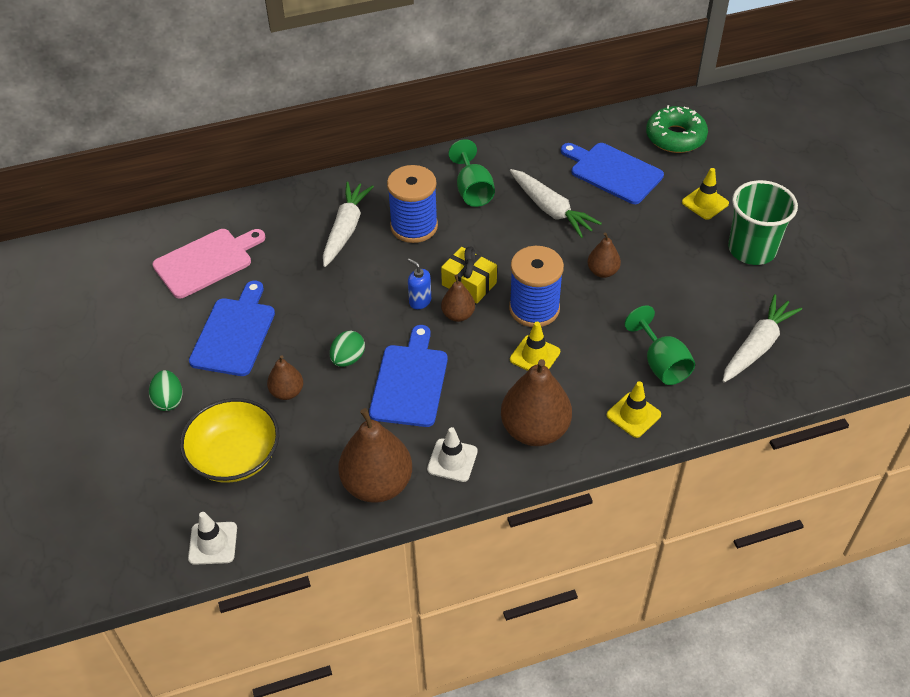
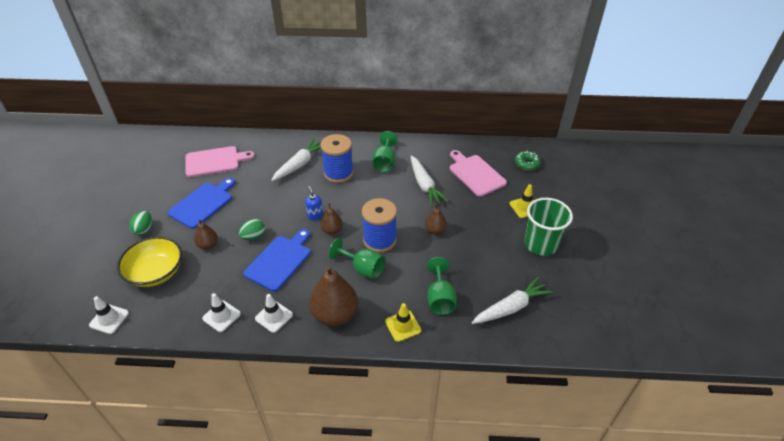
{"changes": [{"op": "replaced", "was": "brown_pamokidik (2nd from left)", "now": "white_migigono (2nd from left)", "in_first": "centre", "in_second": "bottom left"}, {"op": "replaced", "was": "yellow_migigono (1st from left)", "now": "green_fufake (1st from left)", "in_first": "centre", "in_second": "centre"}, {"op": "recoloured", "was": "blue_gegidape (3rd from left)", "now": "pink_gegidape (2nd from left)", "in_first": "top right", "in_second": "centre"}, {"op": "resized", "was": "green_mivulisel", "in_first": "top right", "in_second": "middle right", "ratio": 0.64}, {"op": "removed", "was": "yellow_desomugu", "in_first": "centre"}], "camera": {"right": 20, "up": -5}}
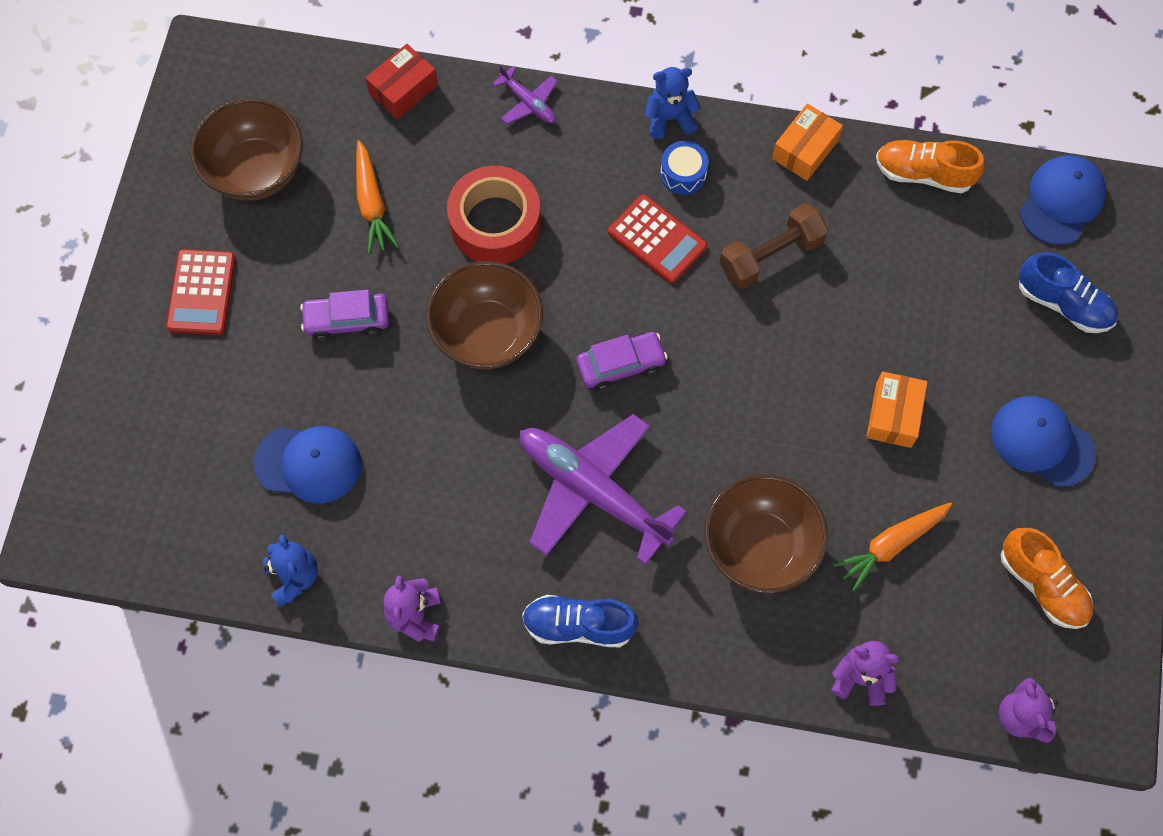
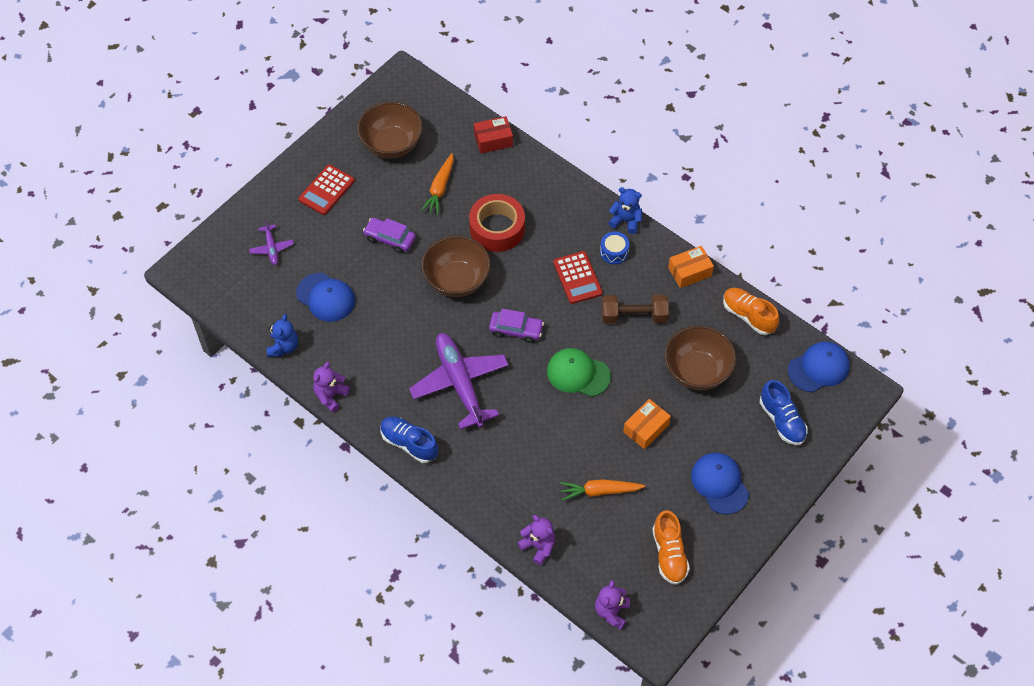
{"changes": [{"op": "moved", "was": "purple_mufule (1st from left)", "in_first": "top centre", "in_second": "middle left"}, {"op": "added", "now": "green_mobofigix", "in_second": "centre"}, {"op": "moved", "was": "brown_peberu (3rd from left)", "in_first": "centre", "in_second": "middle right"}], "camera": {"right": 30, "up": -10}}
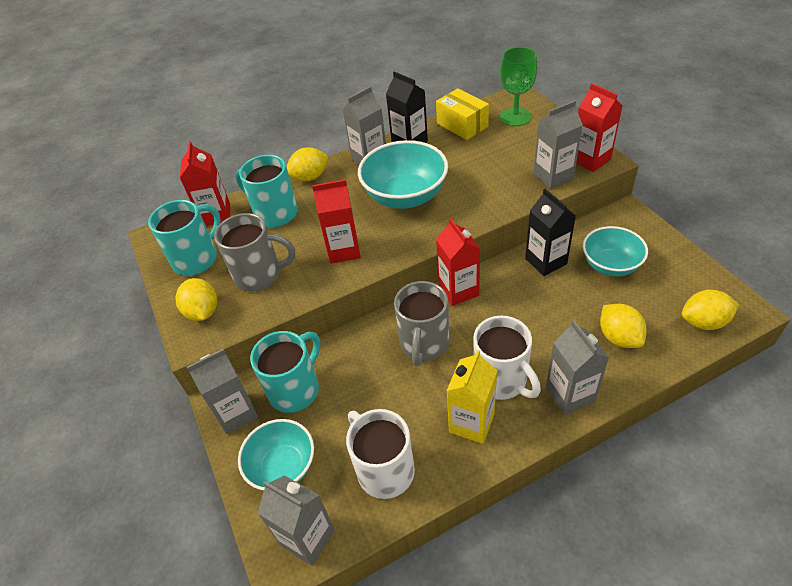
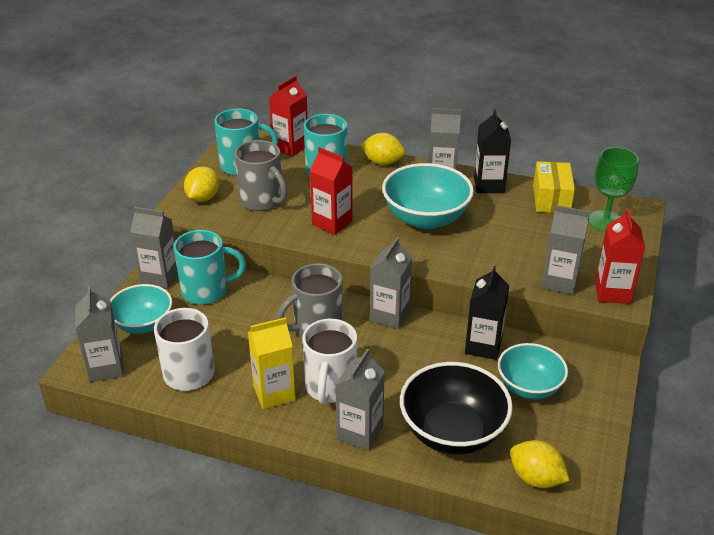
{"changes": [{"op": "recoloured", "was": "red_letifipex (3rd from left)", "now": "grey_letifipex (4th from left)", "in_first": "centre", "in_second": "centre"}, {"op": "replaced", "was": "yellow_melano (3rd from left)", "now": "black_peberu", "in_first": "middle right", "in_second": "bottom centre"}], "camera": {"right": 40, "up": -10}}
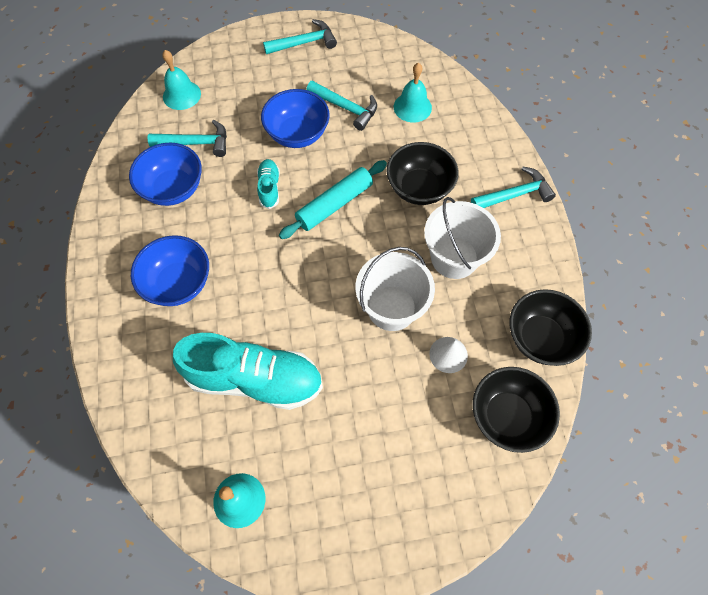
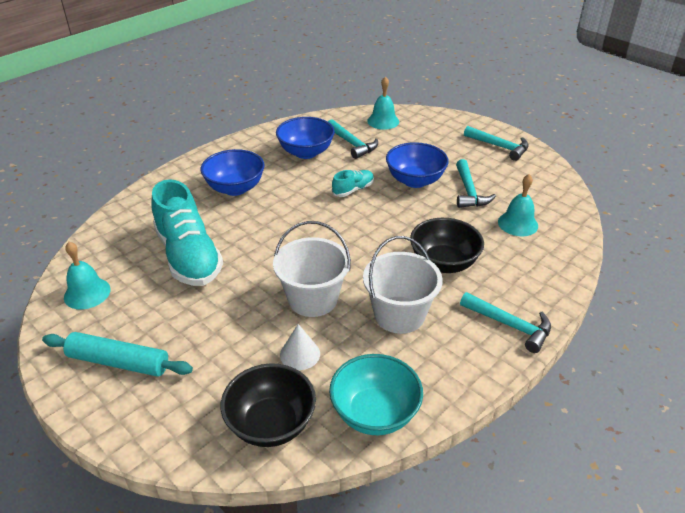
{"changes": [{"op": "moved", "was": "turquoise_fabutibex", "in_first": "centre", "in_second": "bottom left"}, {"op": "recoloured", "was": "black_peberu (3rd from left)", "now": "turquoise_peberu", "in_first": "middle right", "in_second": "bottom centre"}], "camera": {"right": 55, "up": -25}}
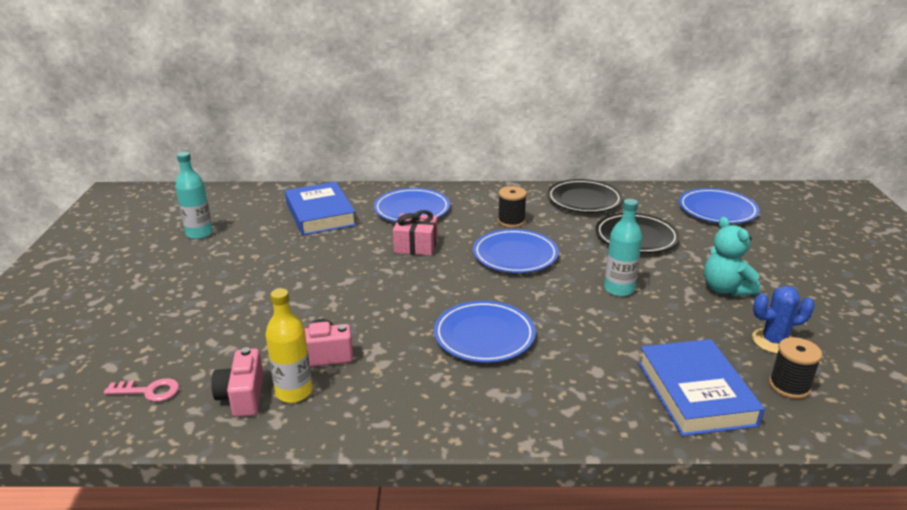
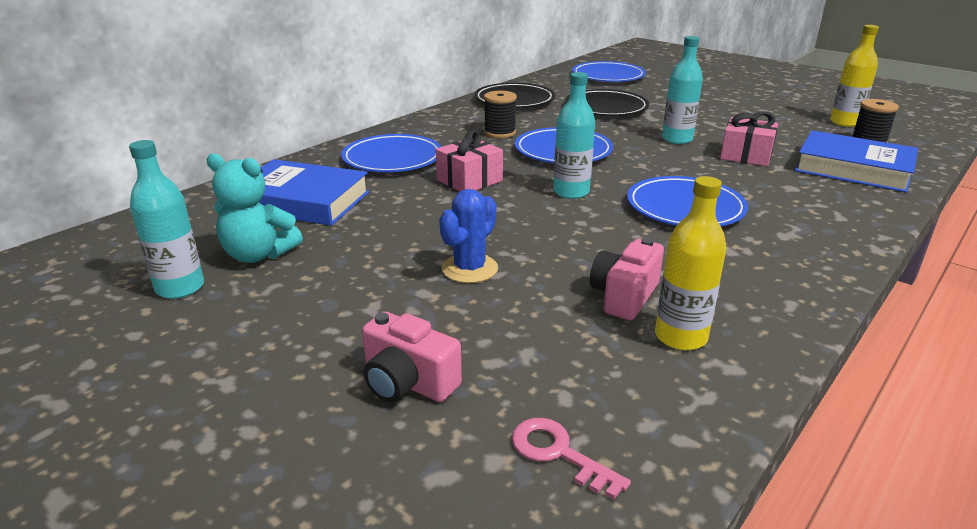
{"changes": [{"op": "moved", "was": "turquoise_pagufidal", "in_first": "middle right", "in_second": "middle left"}, {"op": "moved", "was": "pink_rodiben (1st from left)", "in_first": "bottom left", "in_second": "bottom centre"}, {"op": "moved", "was": "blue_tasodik", "in_first": "middle right", "in_second": "centre"}, {"op": "turned", "was": "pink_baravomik", "in_first": "bottom left", "in_second": "bottom centre", "clockwise": -90}, {"op": "added", "now": "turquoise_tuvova (2nd from left)", "in_second": "top centre"}, {"op": "added", "now": "pink_desomugu (2nd from left)", "in_second": "top right"}, {"op": "added", "now": "yellow_tuvova (2nd from left)", "in_second": "top right"}], "camera": {"right": -50, "up": 0}}
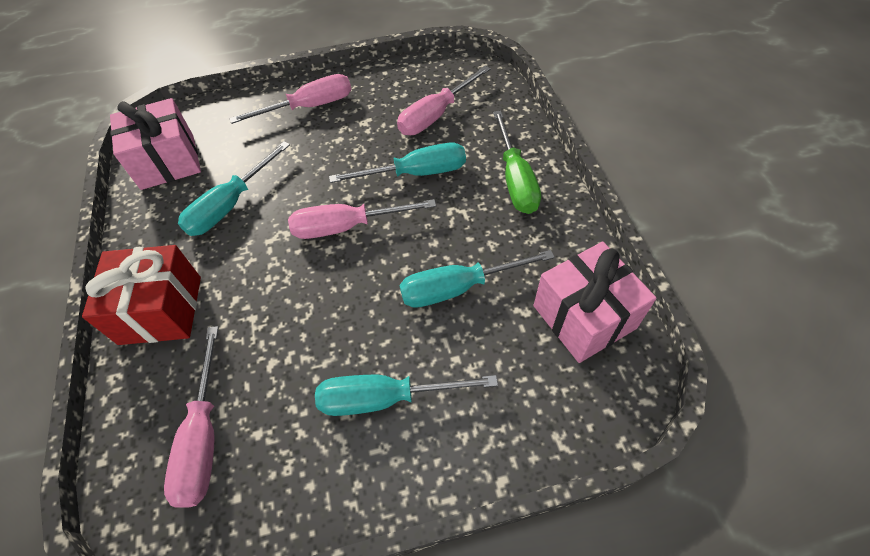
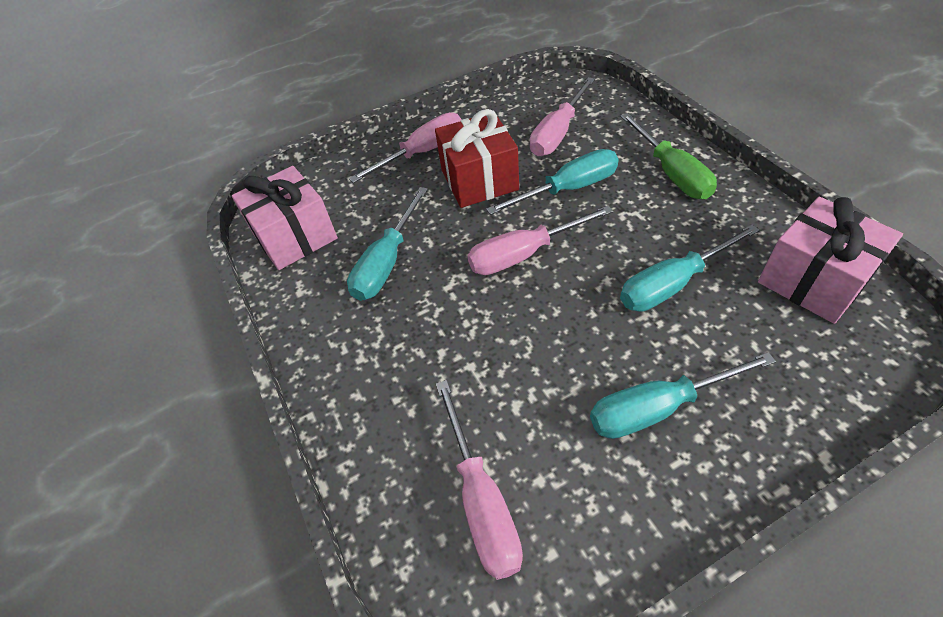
{"changes": [{"op": "moved", "was": "red_desomugu", "in_first": "middle left", "in_second": "top centre"}], "camera": {"right": -10, "up": -5}}
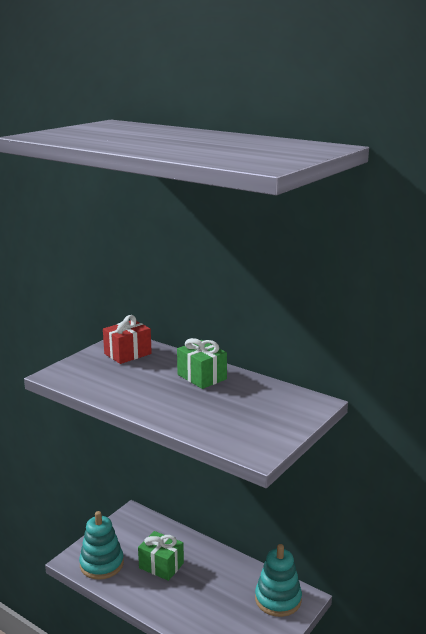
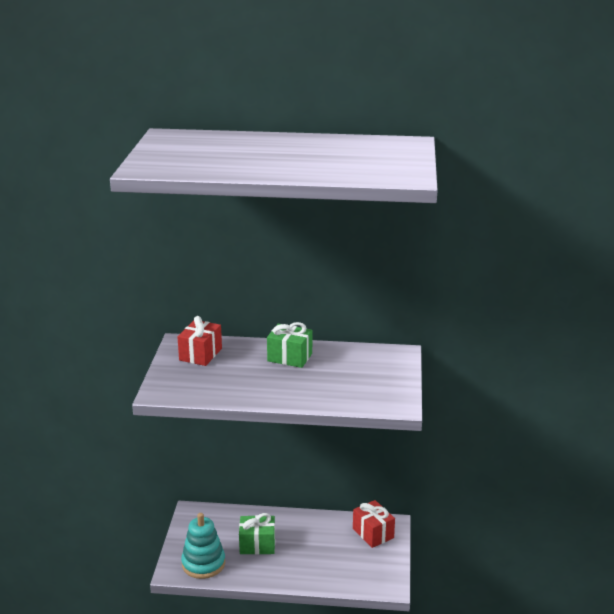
{"changes": [{"op": "replaced", "was": "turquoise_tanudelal (2nd from left)", "now": "red_desomugu (2nd from left)", "in_first": "bottom centre", "in_second": "bottom centre"}], "camera": {"right": -30, "up": 5}}
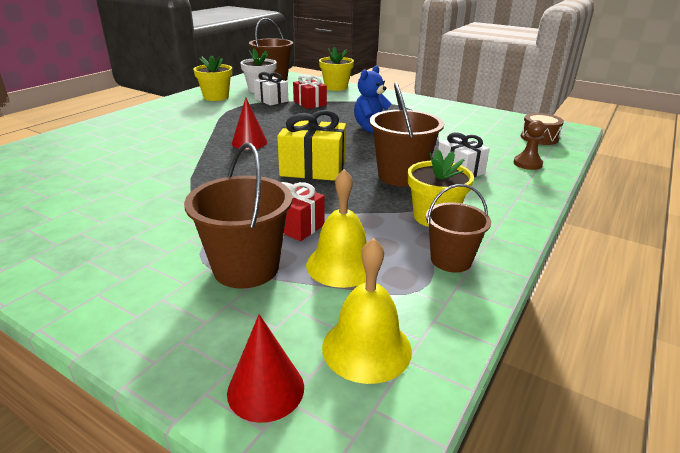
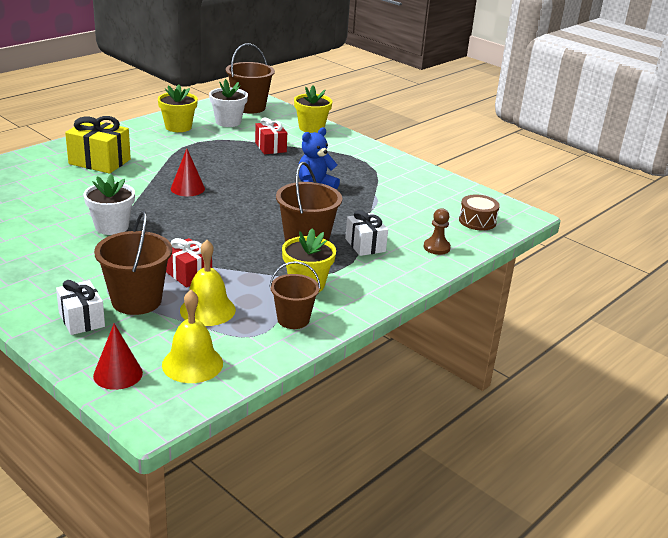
{"changes": [{"op": "moved", "was": "white_desomugu (1st from left)", "in_first": "top centre", "in_second": "middle left"}, {"op": "moved", "was": "yellow_desomugu", "in_first": "top centre", "in_second": "top left"}, {"op": "added", "now": "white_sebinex (1st from left)", "in_second": "middle left"}], "camera": {"right": 10, "up": 0}}
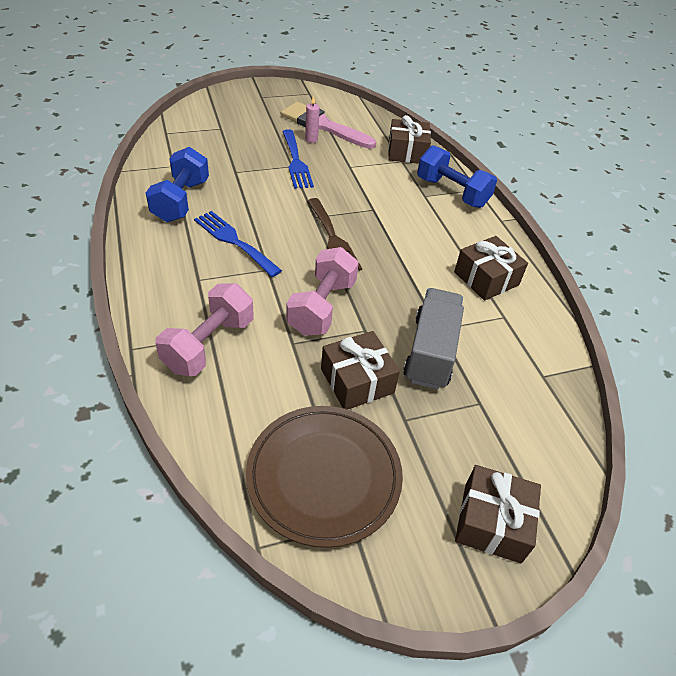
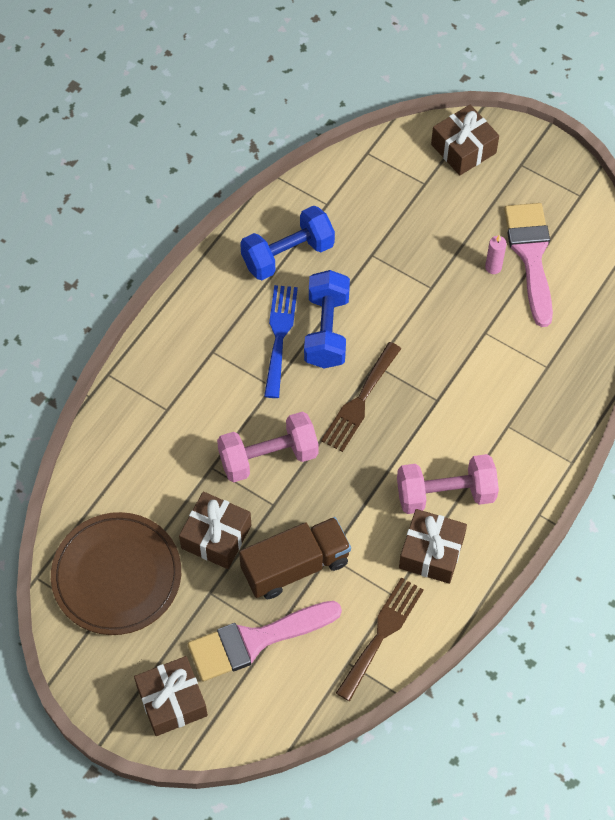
{"changes": [{"op": "added", "now": "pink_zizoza (1st from left)", "in_second": "bottom centre"}, {"op": "recoloured", "was": "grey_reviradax", "now": "brown_reviradax", "in_first": "centre", "in_second": "bottom centre"}, {"op": "moved", "was": "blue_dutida (2nd from left)", "in_first": "top right", "in_second": "centre"}, {"op": "added", "now": "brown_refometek (2nd from left)", "in_second": "bottom centre"}, {"op": "moved", "was": "pink_dutida (1st from left in the first image)", "now": "pink_dutida (2nd from left)", "in_first": "middle left", "in_second": "middle right"}, {"op": "moved", "was": "brown_desomugu (2nd from left in the first image)", "now": "brown_desomugu (4th from left)", "in_first": "top centre", "in_second": "top right"}, {"op": "removed", "was": "blue_refometek (2nd from left)", "in_first": "top centre"}], "camera": {"right": 55, "up": 15}}
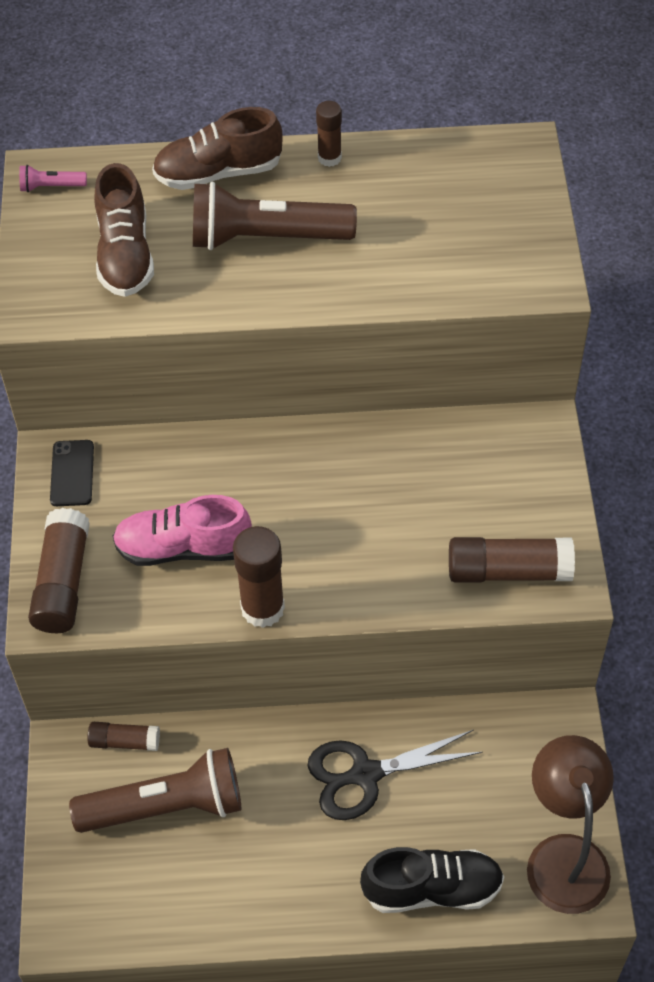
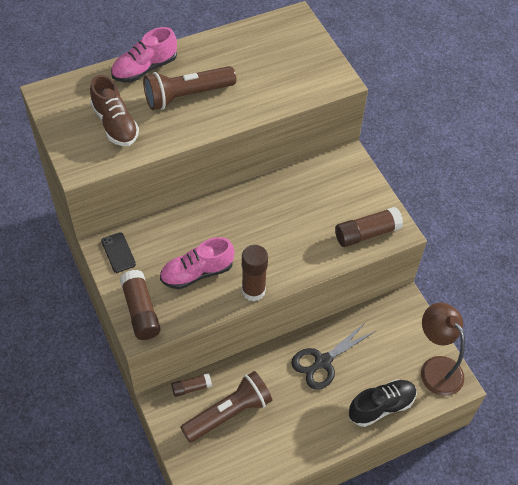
{"changes": [{"op": "recoloured", "was": "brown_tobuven (2nd from left)", "now": "pink_tobuven (1st from left)", "in_first": "top left", "in_second": "top left"}, {"op": "removed", "was": "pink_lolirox", "in_first": "top left"}, {"op": "removed", "was": "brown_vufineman (4th from left)", "in_first": "top centre"}], "camera": {"right": -25, "up": 0}}
